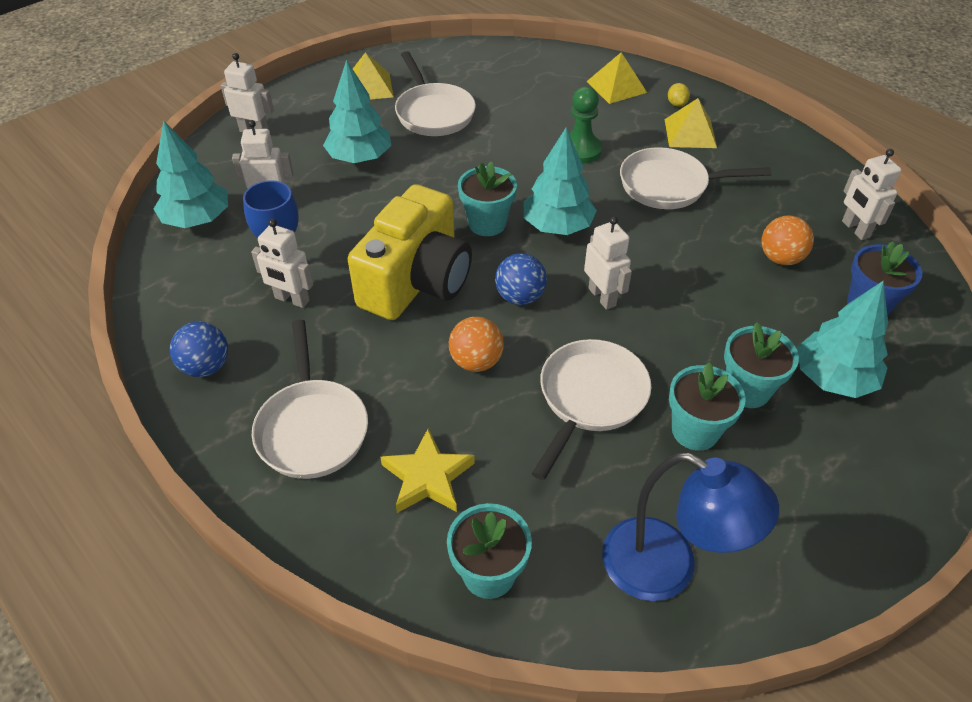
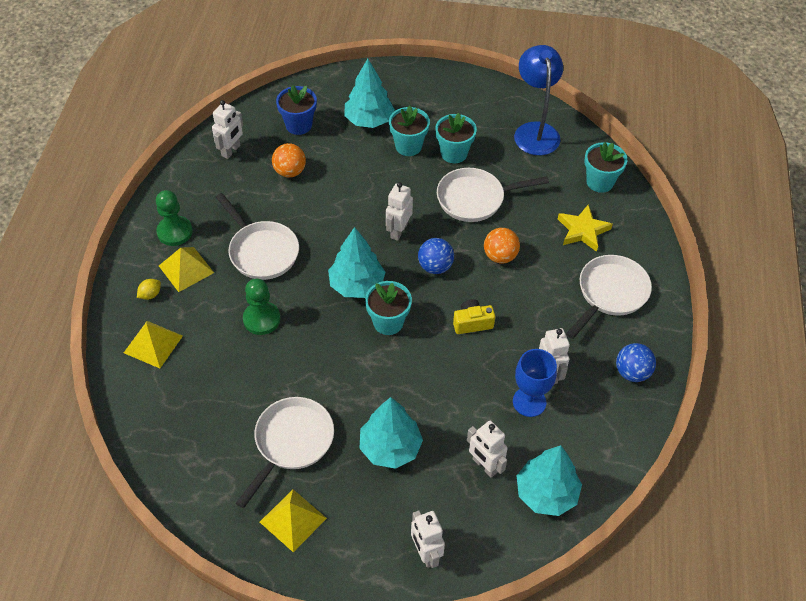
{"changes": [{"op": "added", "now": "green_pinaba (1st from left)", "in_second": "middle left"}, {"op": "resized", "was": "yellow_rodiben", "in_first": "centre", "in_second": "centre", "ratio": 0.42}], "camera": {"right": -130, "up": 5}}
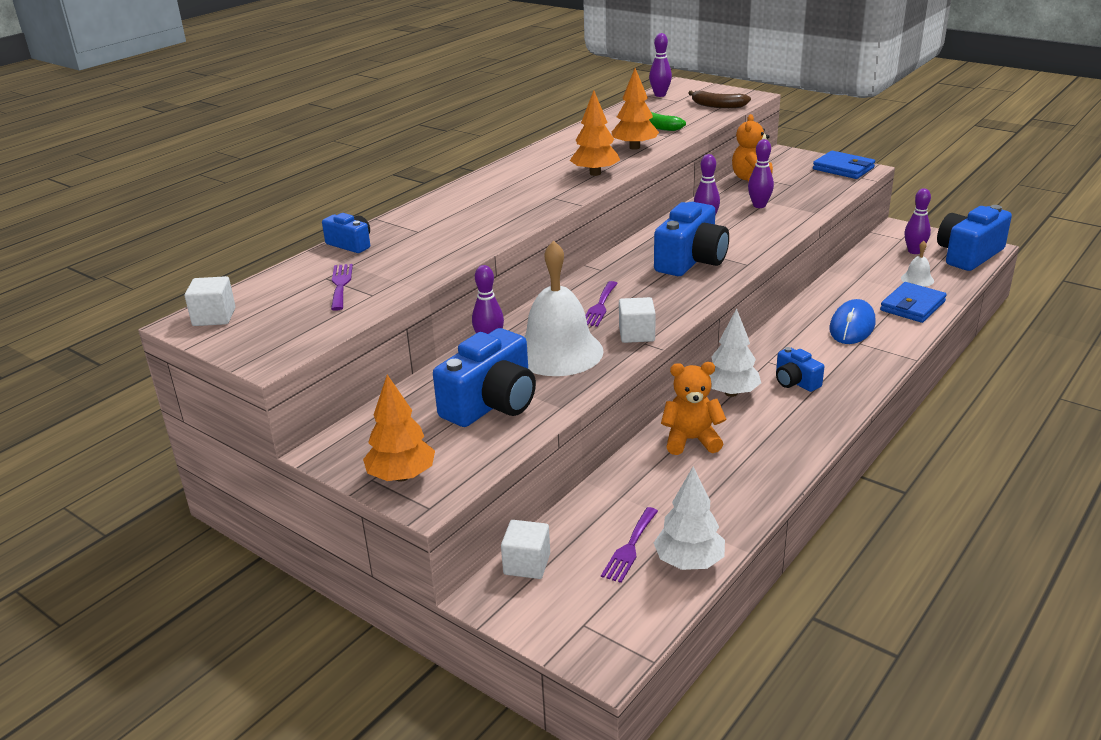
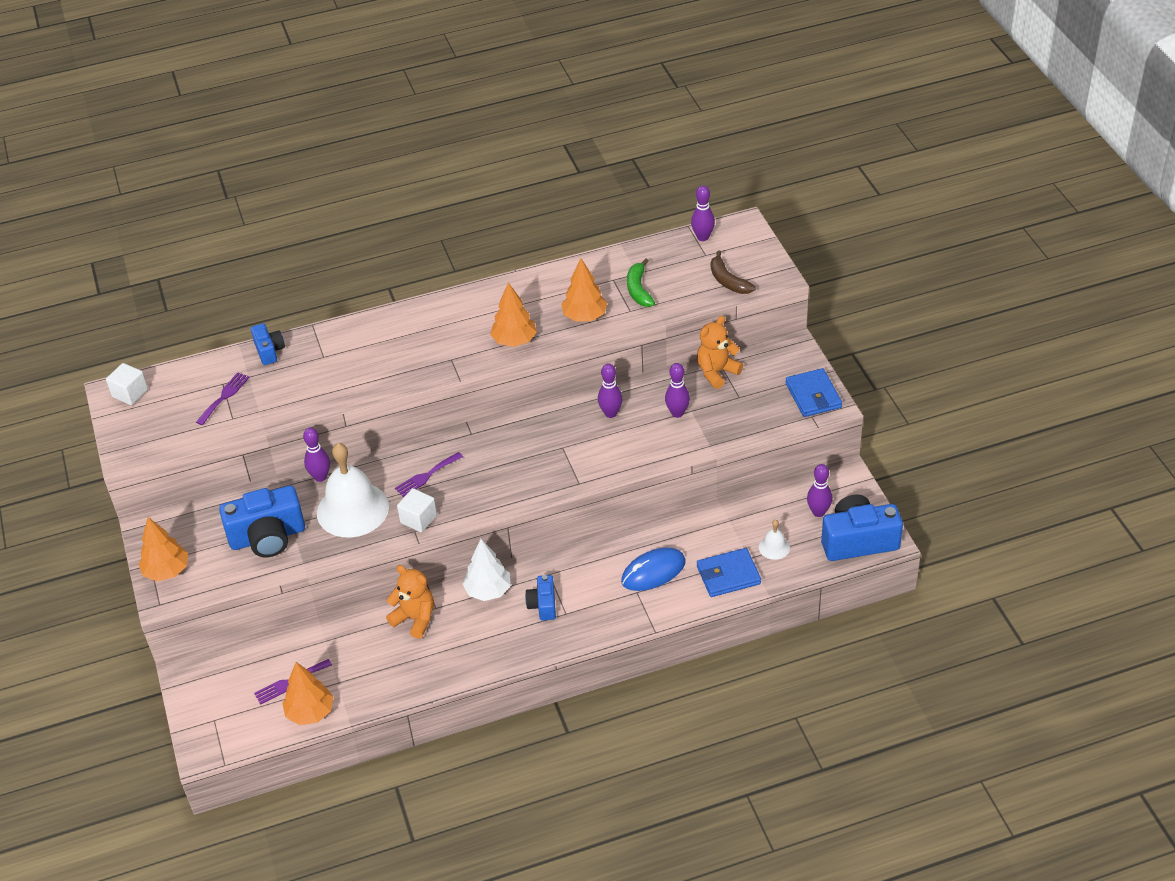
{"changes": [{"op": "recoloured", "was": "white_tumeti (1st from left)", "now": "orange_tumeti (2nd from left)", "in_first": "bottom centre", "in_second": "bottom left"}, {"op": "removed", "was": "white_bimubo (2nd from left)", "in_first": "bottom centre"}, {"op": "removed", "was": "blue_rodiben (3rd from left)", "in_first": "top centre"}], "camera": {"right": 35, "up": 15}}
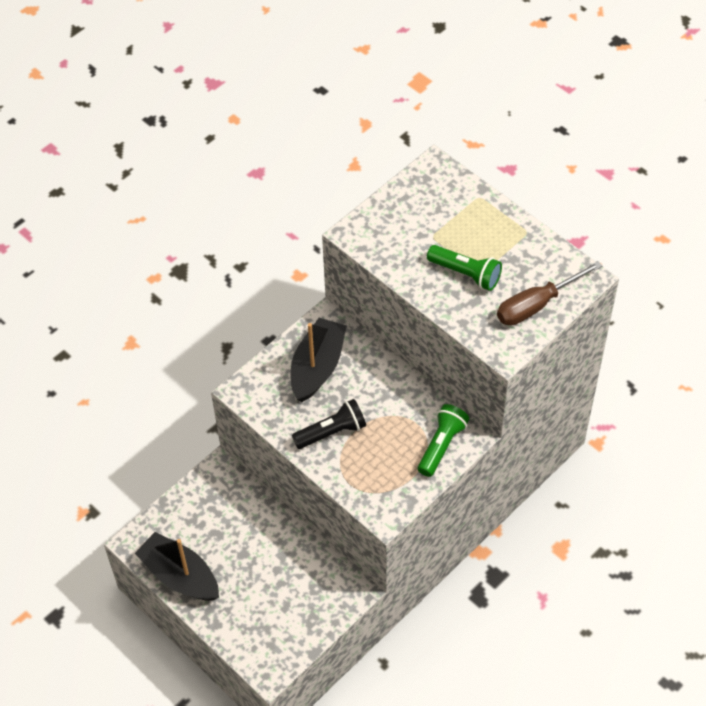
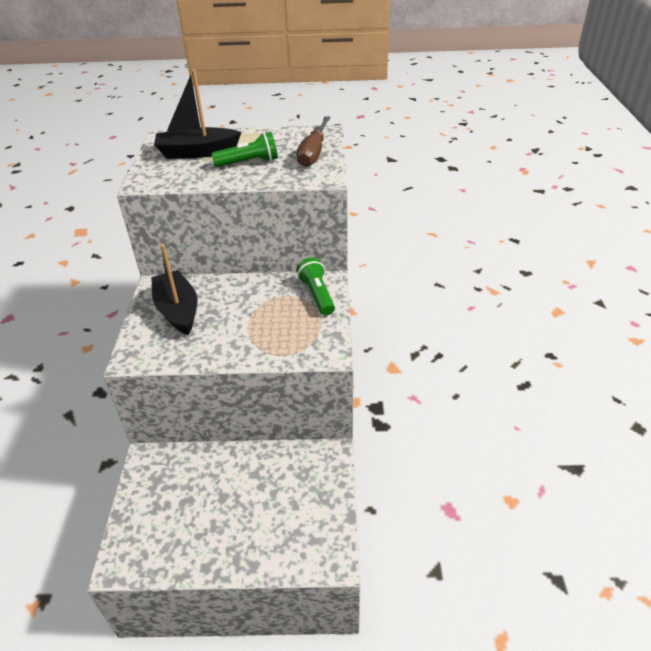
{"changes": [{"op": "moved", "was": "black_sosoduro (1st from left in the first image)", "now": "black_sosoduro (2nd from left)", "in_first": "bottom left", "in_second": "top left"}, {"op": "removed", "was": "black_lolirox", "in_first": "centre"}], "camera": {"right": -45, "up": -15}}
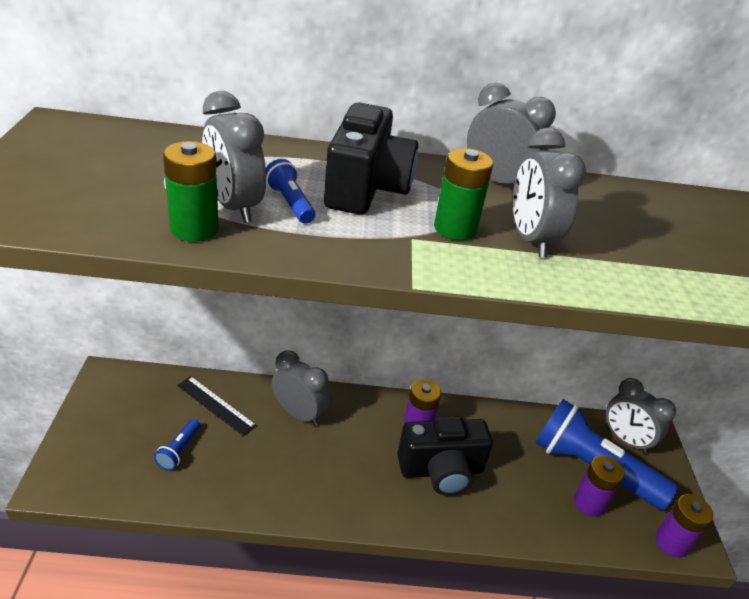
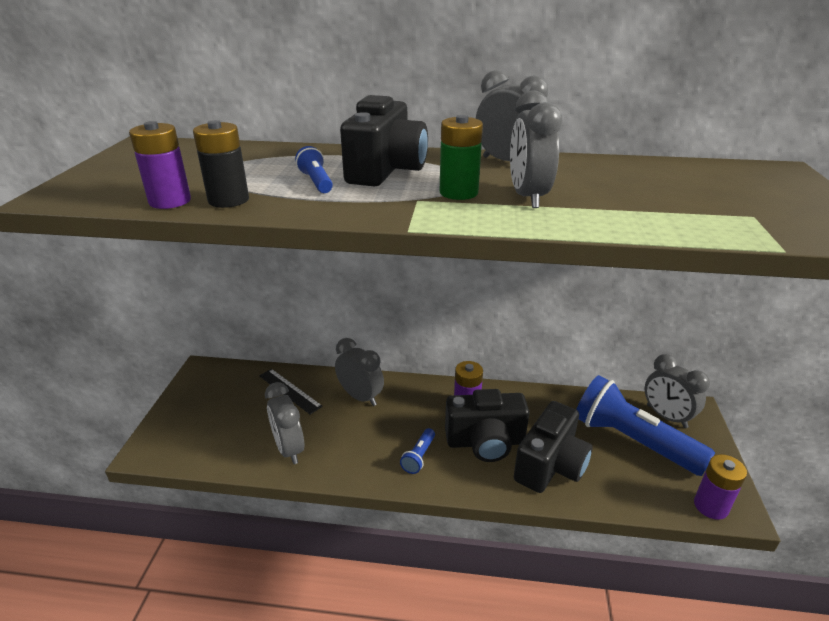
{"changes": [{"op": "moved", "was": "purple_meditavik (2nd from left in the first image)", "now": "purple_meditavik (1st from left)", "in_first": "bottom right", "in_second": "top left"}, {"op": "recoloured", "was": "green_meditavik (1st from left)", "now": "black_meditavik", "in_first": "top left", "in_second": "top left"}, {"op": "moved", "was": "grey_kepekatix (1st from left)", "in_first": "top left", "in_second": "bottom centre"}, {"op": "moved", "was": "blue_lolirox (1st from left in the first image)", "now": "blue_lolirox (2nd from left)", "in_first": "bottom left", "in_second": "bottom centre"}, {"op": "added", "now": "black_rodiben (3rd from left)", "in_second": "bottom right"}], "camera": {"right": 10, "up": -5}}
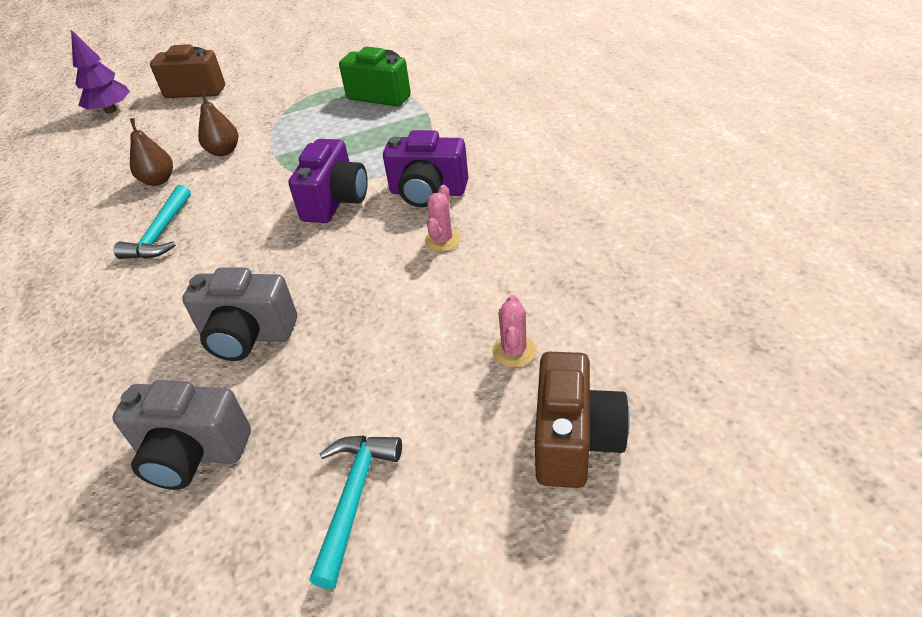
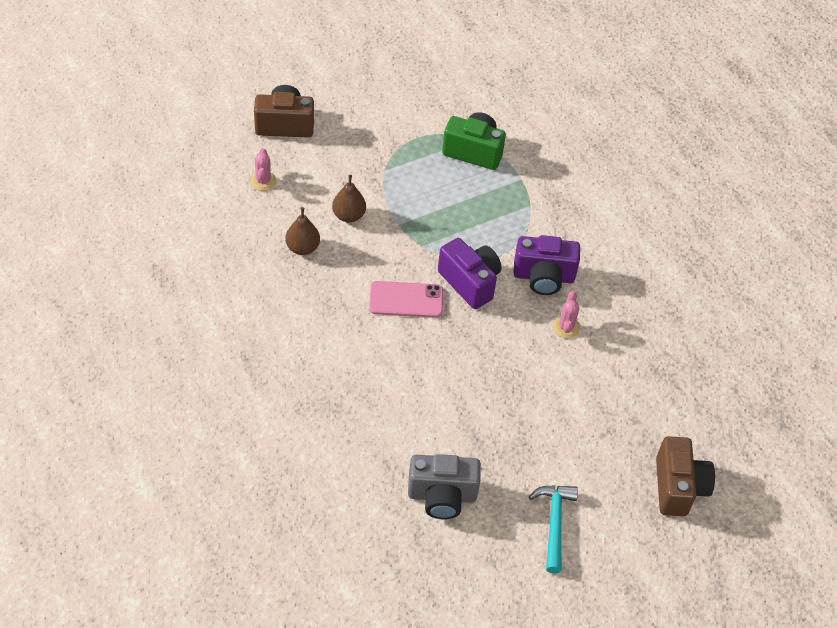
{"changes": [{"op": "moved", "was": "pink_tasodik (2nd from left in the first image)", "now": "pink_tasodik (1st from left)", "in_first": "centre", "in_second": "top left"}, {"op": "added", "now": "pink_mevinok", "in_second": "centre"}, {"op": "turned", "was": "purple_rodiben (1st from left)", "in_first": "top centre", "in_second": "centre", "clockwise": -45}, {"op": "removed", "was": "purple_tumeti", "in_first": "top left"}, {"op": "removed", "was": "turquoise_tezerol (1st from left)", "in_first": "middle left"}, {"op": "removed", "was": "grey_rodiben (2nd from left)", "in_first": "middle left"}], "camera": {"right": -15, "up": 10}}
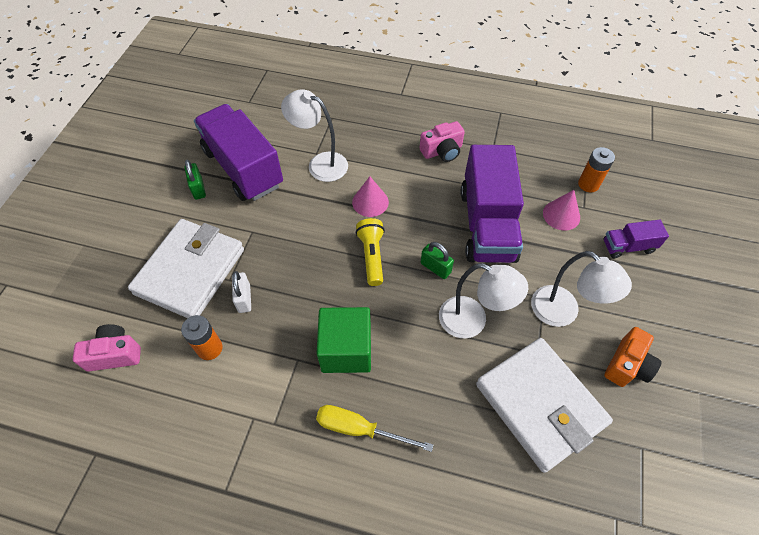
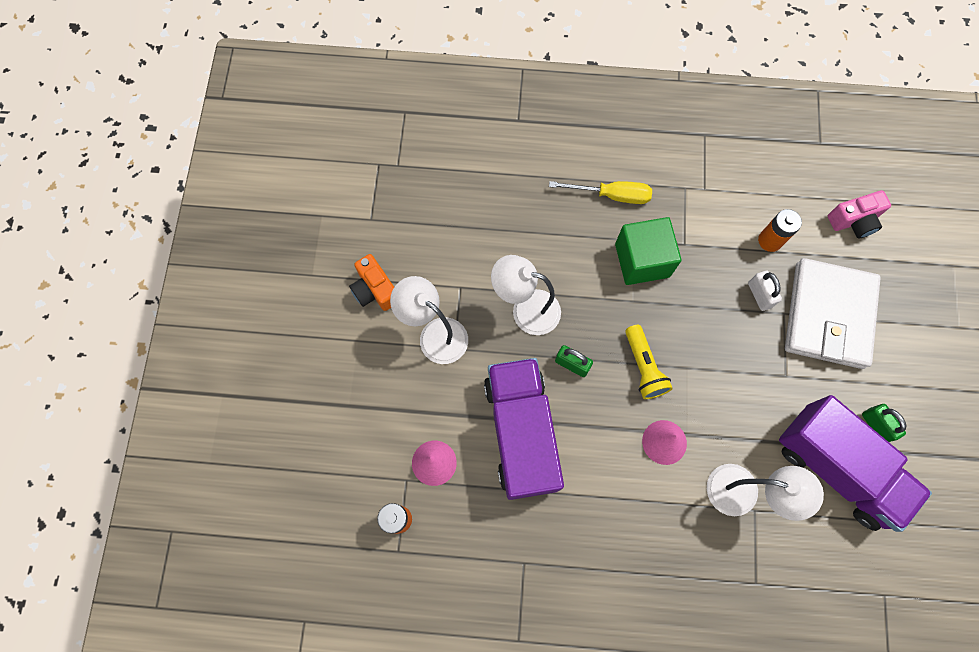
{"changes": [{"op": "turned", "was": "orange_rodiben", "in_first": "bottom right", "in_second": "centre", "clockwise": -60}, {"op": "removed", "was": "pink_rodiben (2nd from left)", "in_first": "top centre"}, {"op": "removed", "was": "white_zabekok (2nd from left)", "in_first": "bottom right"}, {"op": "removed", "was": "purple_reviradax (3rd from left)", "in_first": "middle right"}], "camera": {"right": 170, "up": 15}}
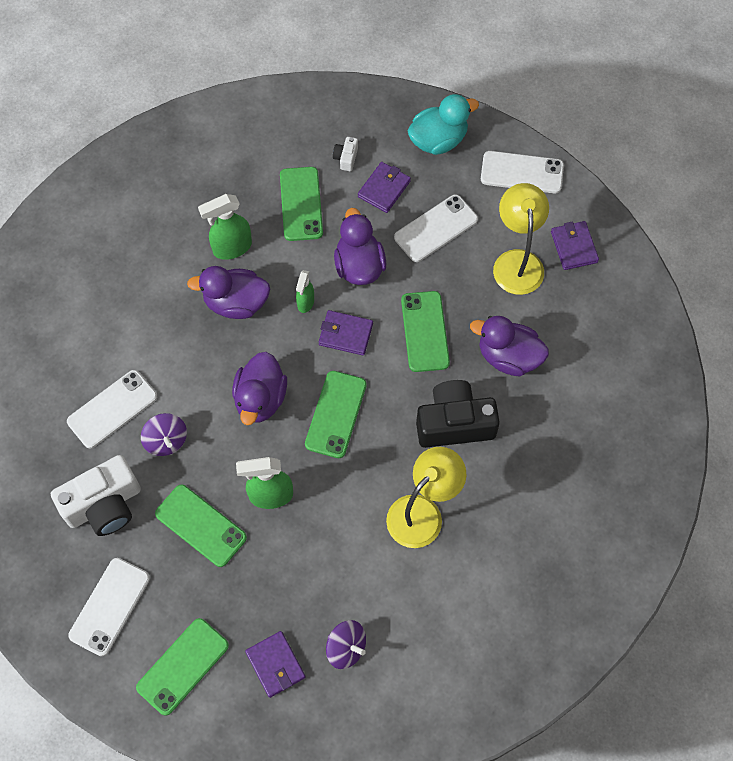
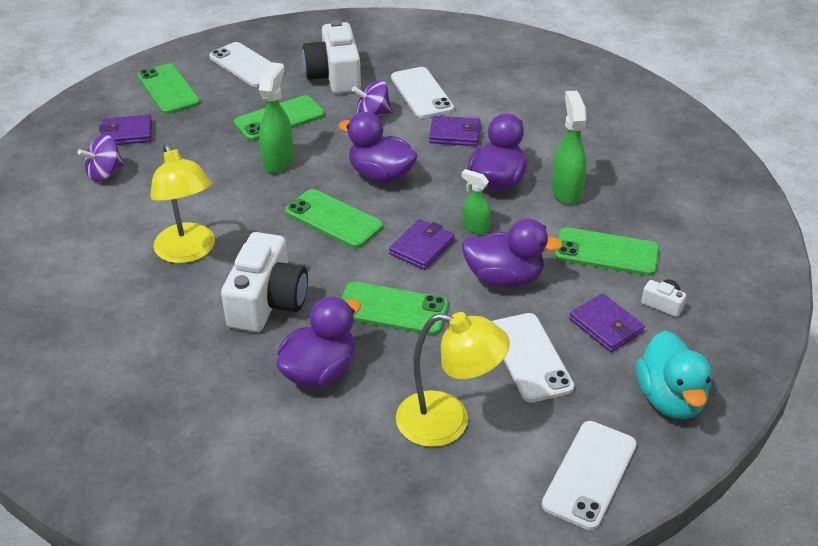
{"changes": [{"op": "recoloured", "was": "black_rodiben", "now": "white_rodiben (1st from left)", "in_first": "centre", "in_second": "middle left"}, {"op": "moved", "was": "purple_zabekok (4th from left in the first image)", "now": "purple_zabekok (3rd from left)", "in_first": "top right", "in_second": "top centre"}], "camera": {"right": 110, "up": -25}}
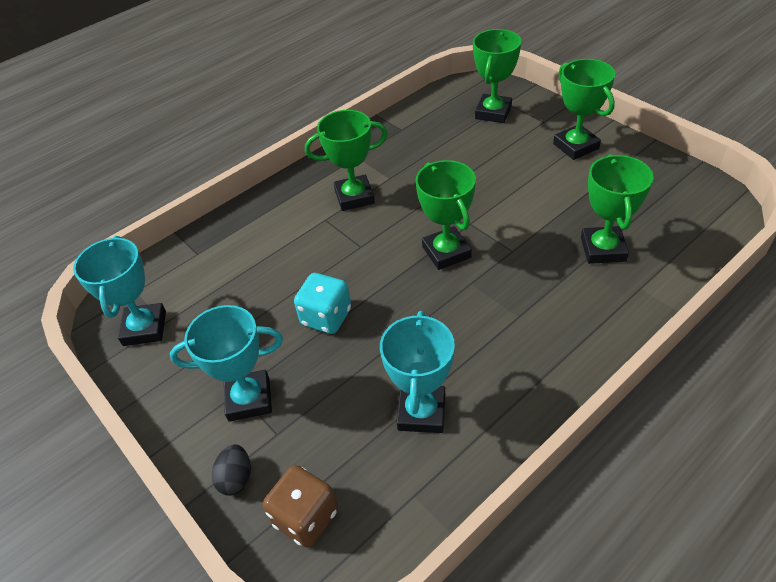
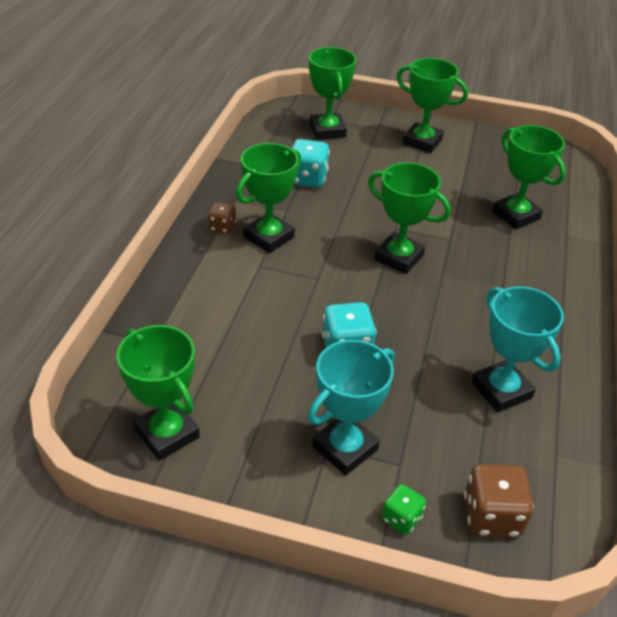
{"changes": [{"op": "recoloured", "was": "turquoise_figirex (1st from left)", "now": "green_figirex (1st from left)", "in_first": "middle left", "in_second": "middle left"}, {"op": "added", "now": "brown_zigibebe (1st from left)", "in_second": "centre"}, {"op": "added", "now": "turquoise_zigibebe (1st from left)", "in_second": "top centre"}, {"op": "replaced", "was": "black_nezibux", "now": "green_zigibebe", "in_first": "bottom left", "in_second": "bottom centre"}], "camera": {"right": -40, "up": -5}}
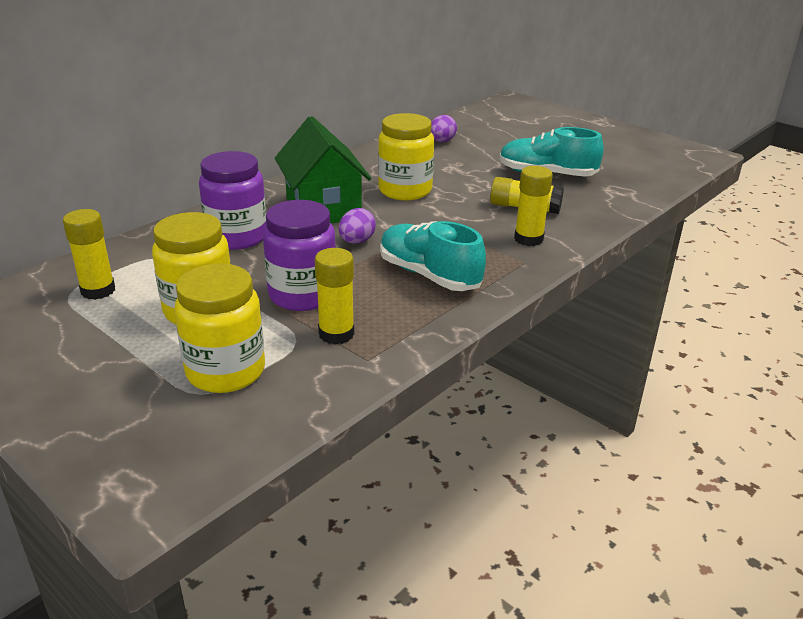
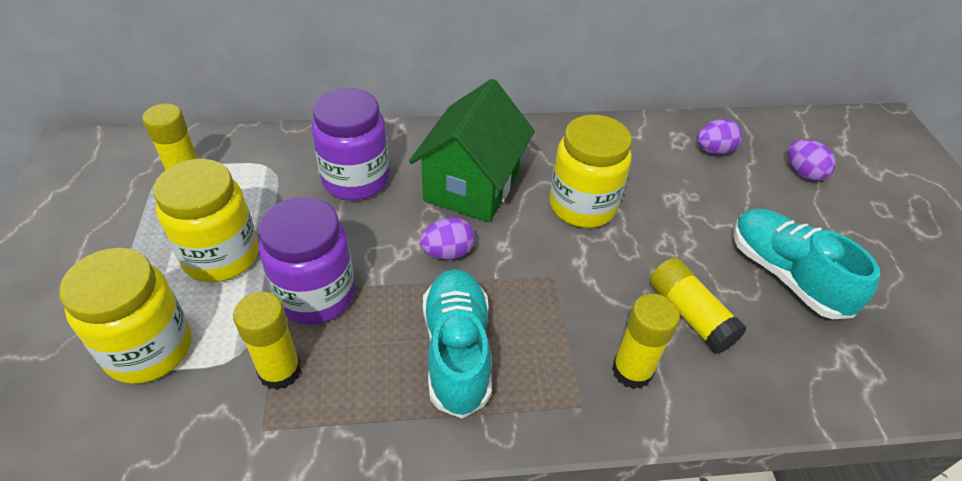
{"changes": [{"op": "added", "now": "purple_nezibux (3rd from left)", "in_second": "top right"}], "camera": {"right": 40, "up": 15}}
